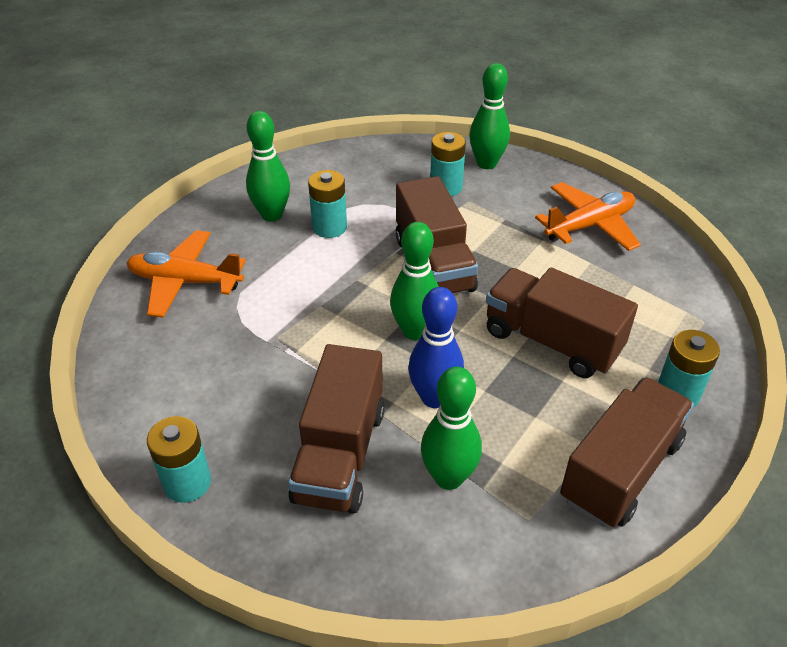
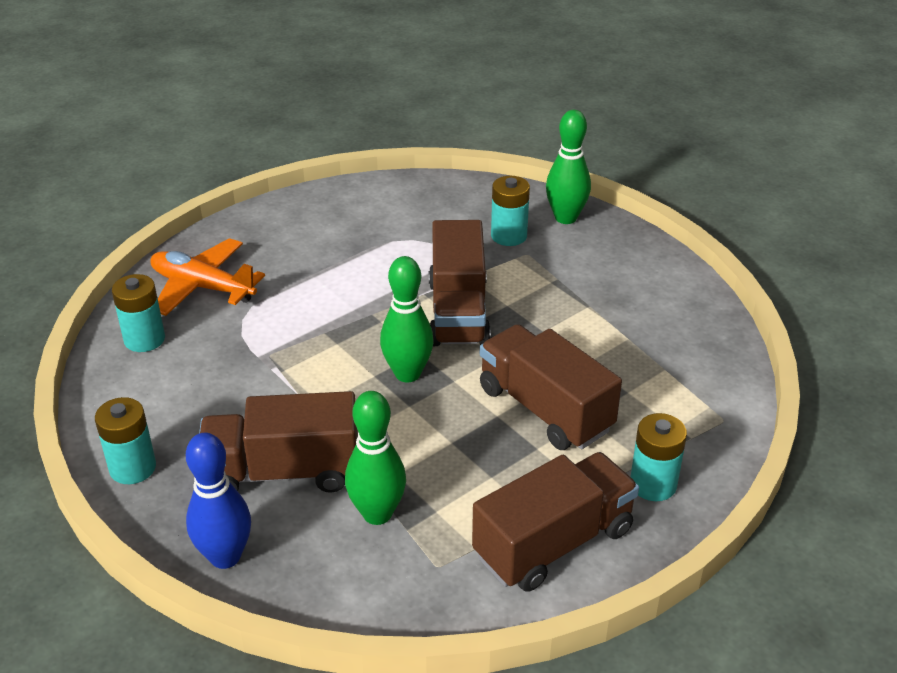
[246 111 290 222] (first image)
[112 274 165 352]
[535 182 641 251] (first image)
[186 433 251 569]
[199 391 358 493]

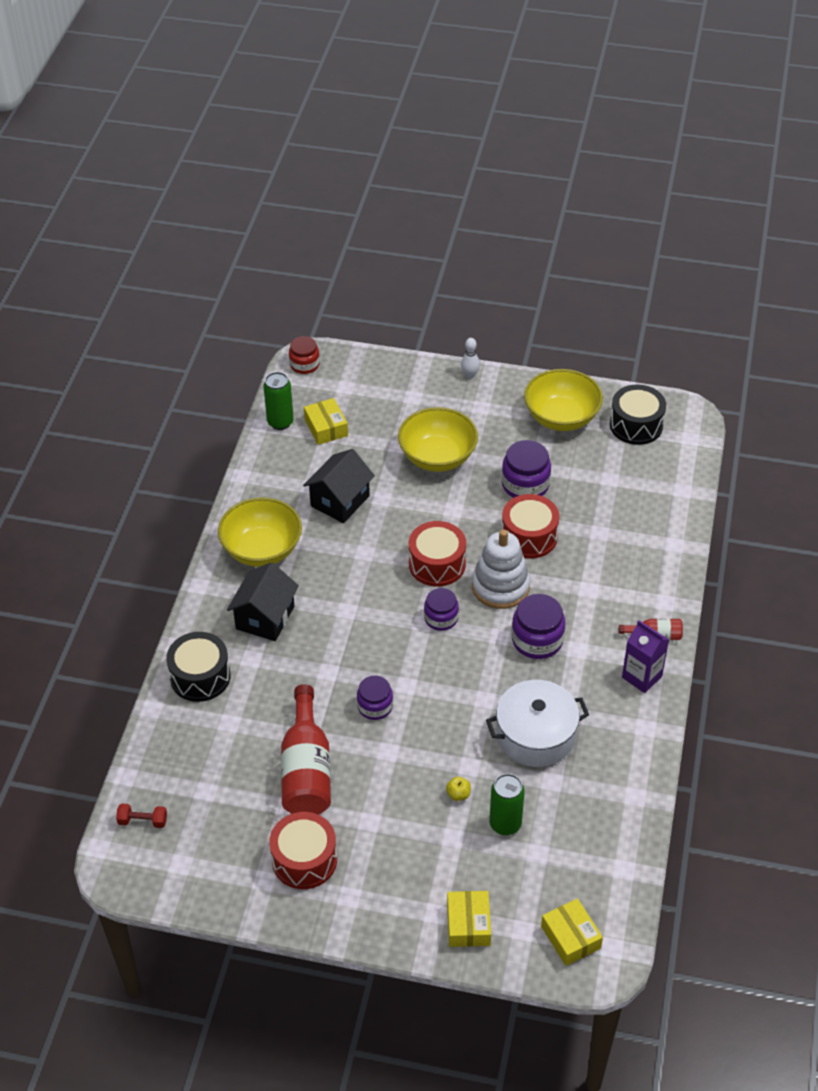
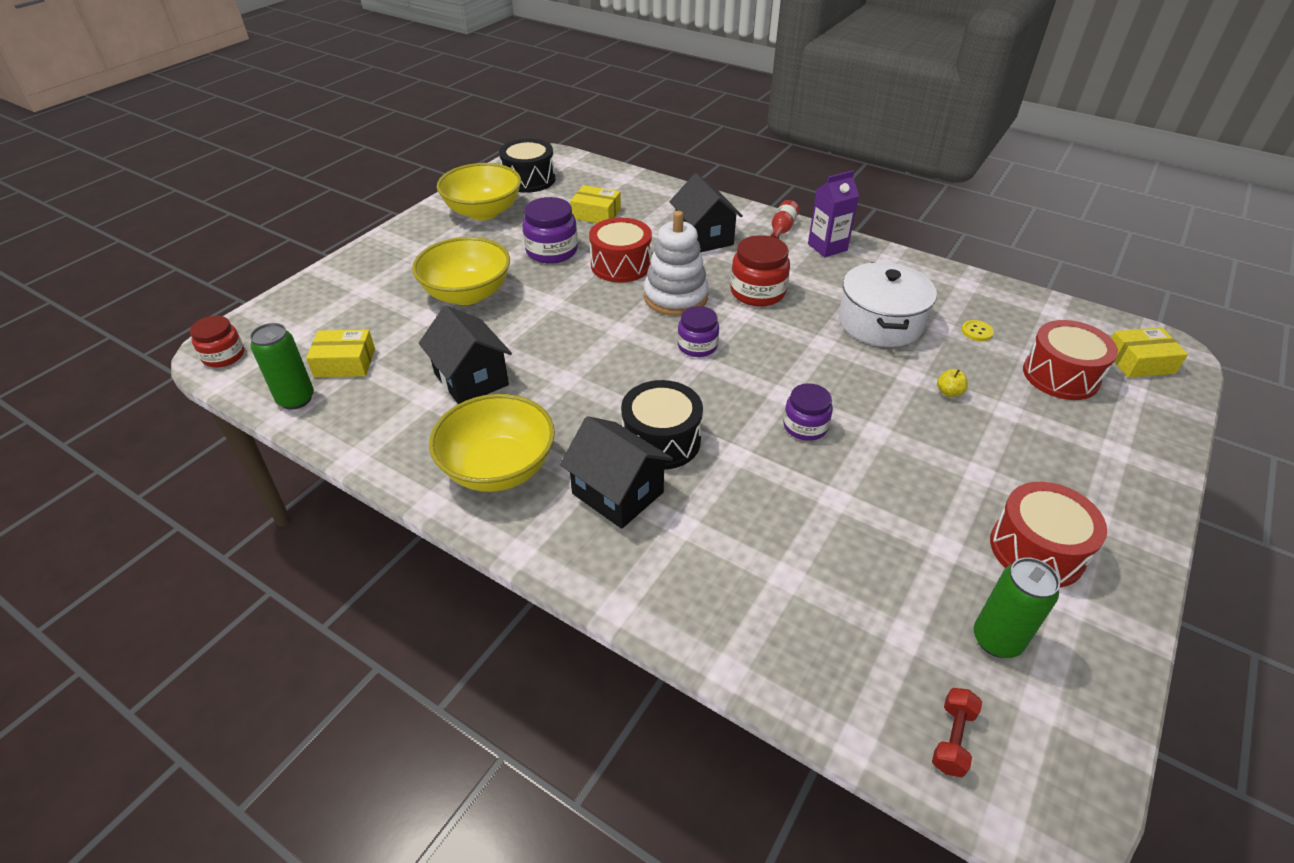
[461 338 480 379] (first image)
[1023 320 1118 400]
[730 235 790 307]
[621 380 703 470]
[281 684 331 815] (first image)
[974 558 1060 658]
[570 185 621 223]
[670 173 743 252]
[961 320 994 341]

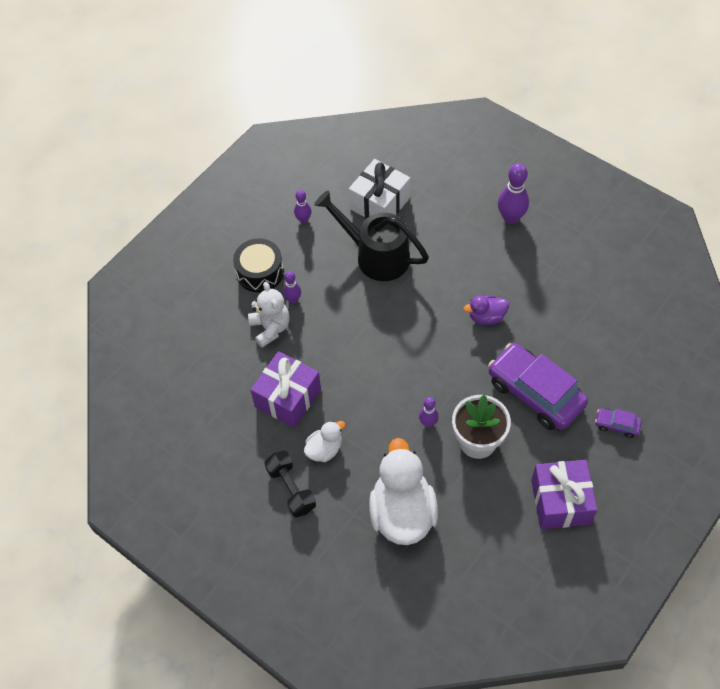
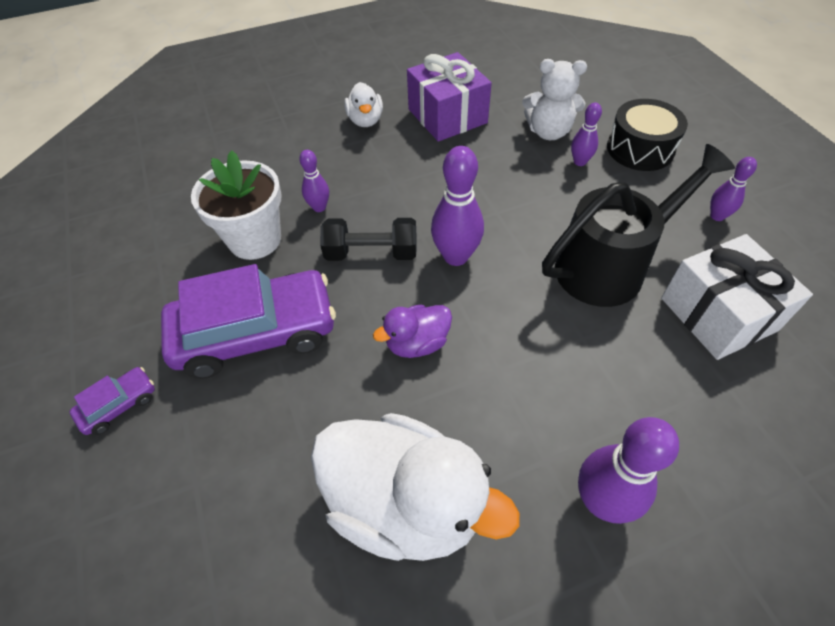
[373 305 452 358]
[311 413 520 561]
[320 218 416 261]
[531 460 597 529] (first image)
[431 146 484 266]

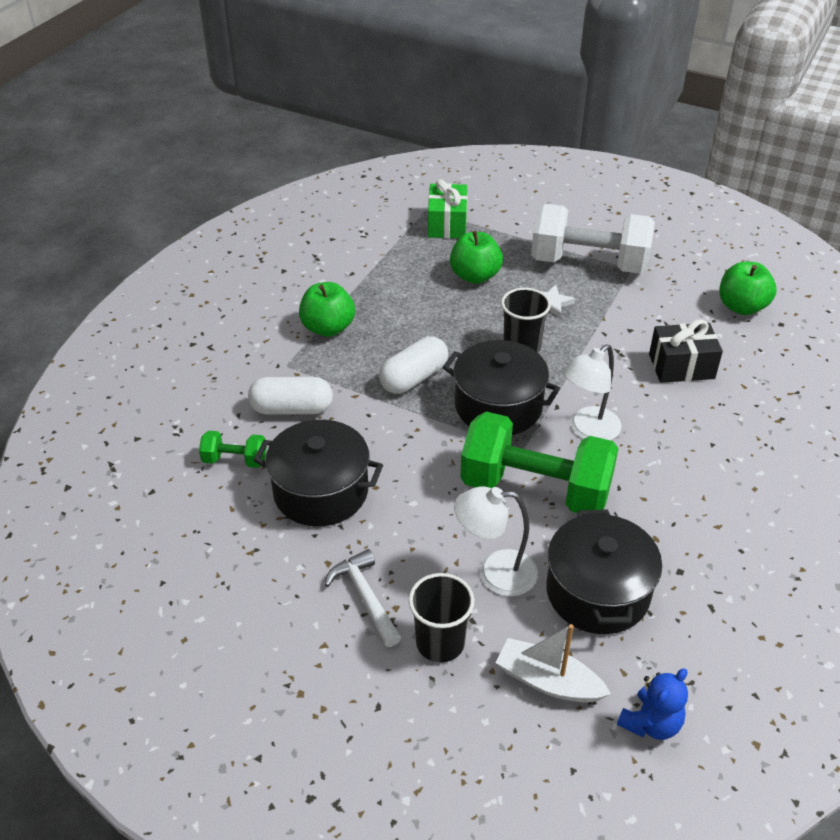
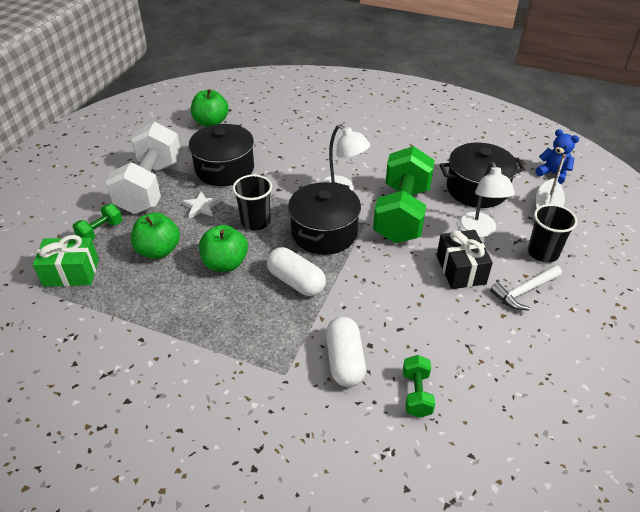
[199 225 248 272]
[437 230 493 289]
[189 124 254 186]
[72 204 123 240]

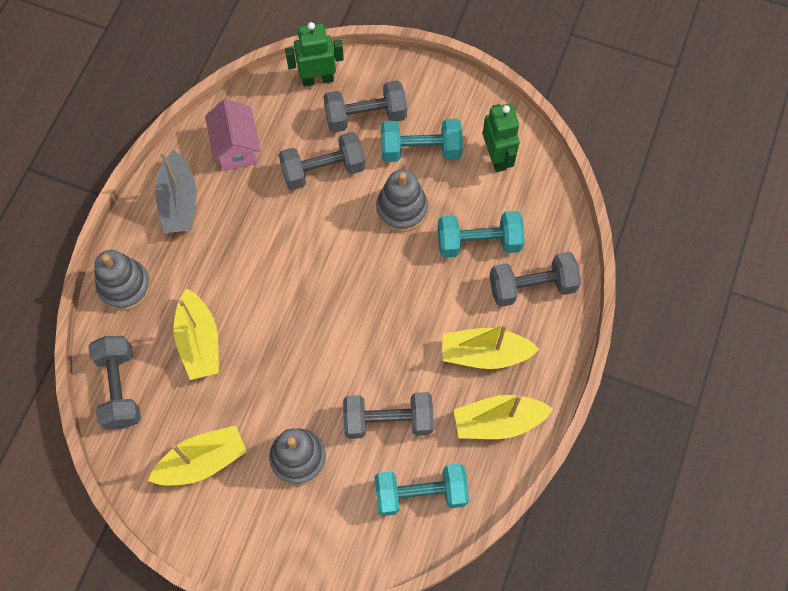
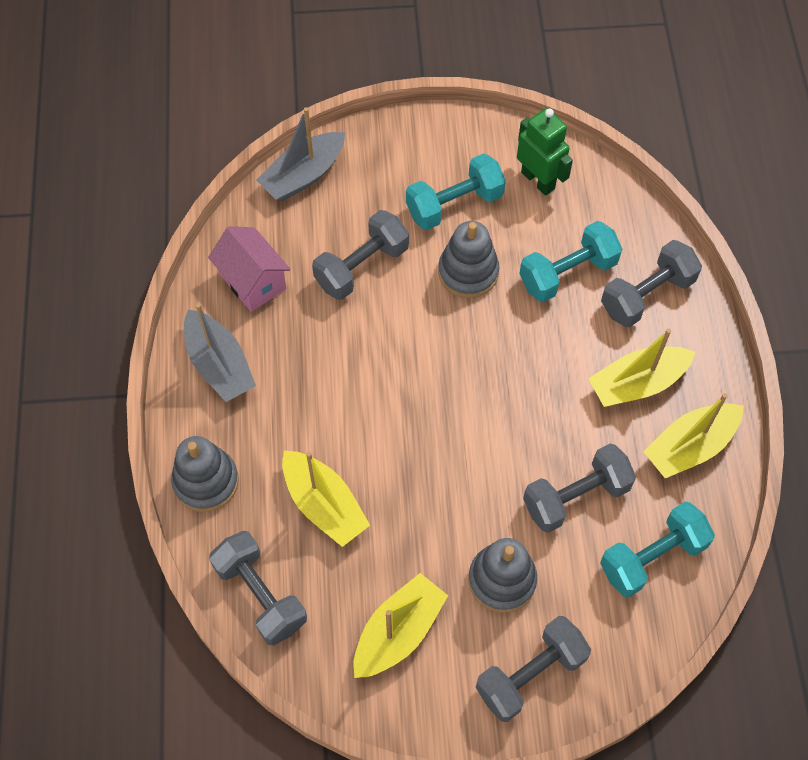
[256 107 345 202]
[476 616 591 722]

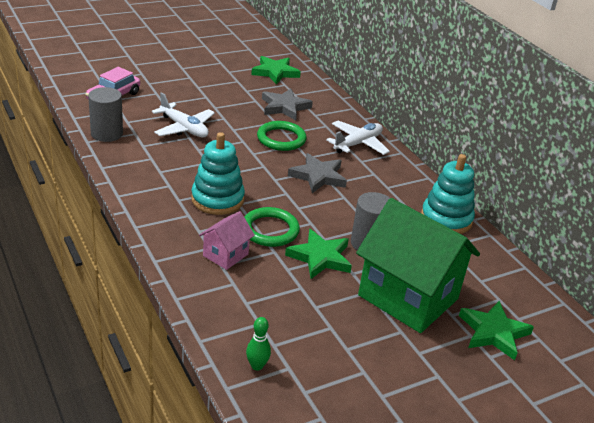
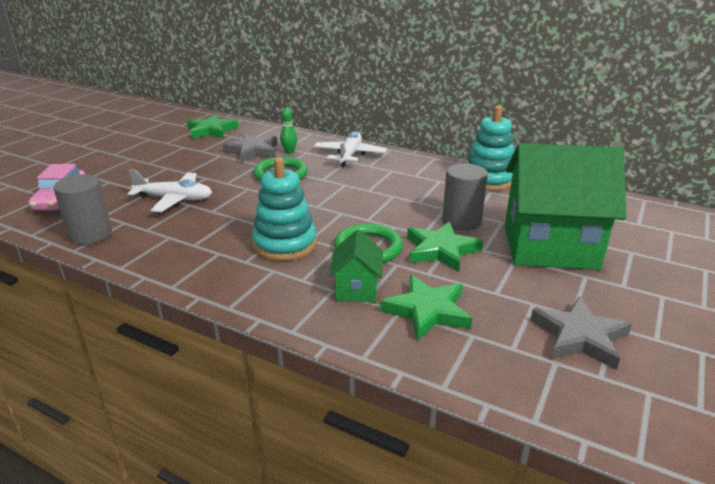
[531 297 632 370]
[329 230 383 302]
[380 275 472 341]
[280 108 297 154]

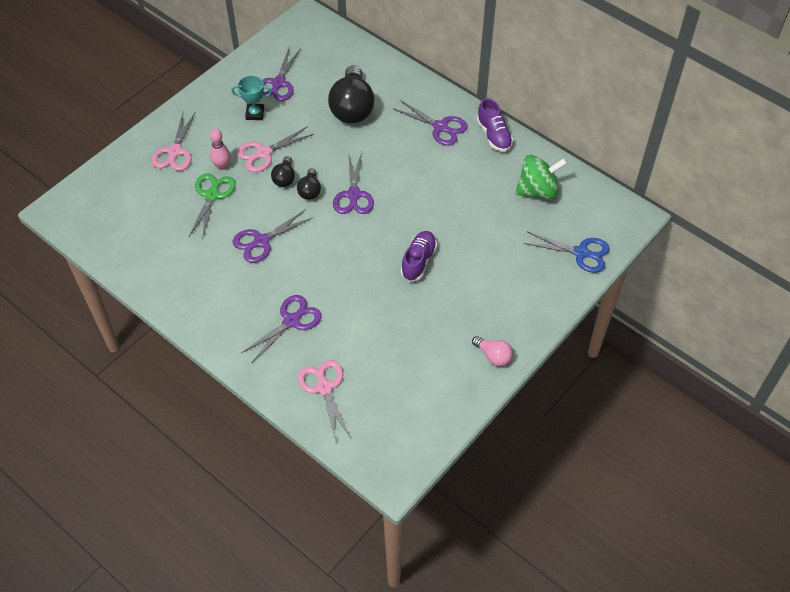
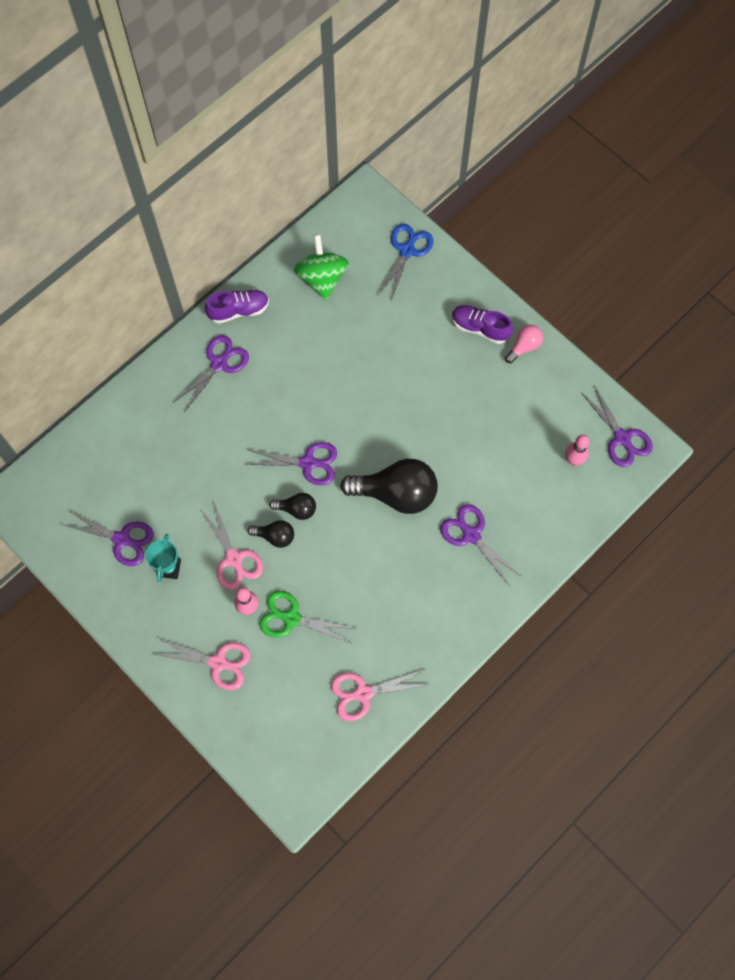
[340 459 438 514]
[581 385 653 467]
[452 305 513 344]
[331 670 427 721]
[565 435 590 466]

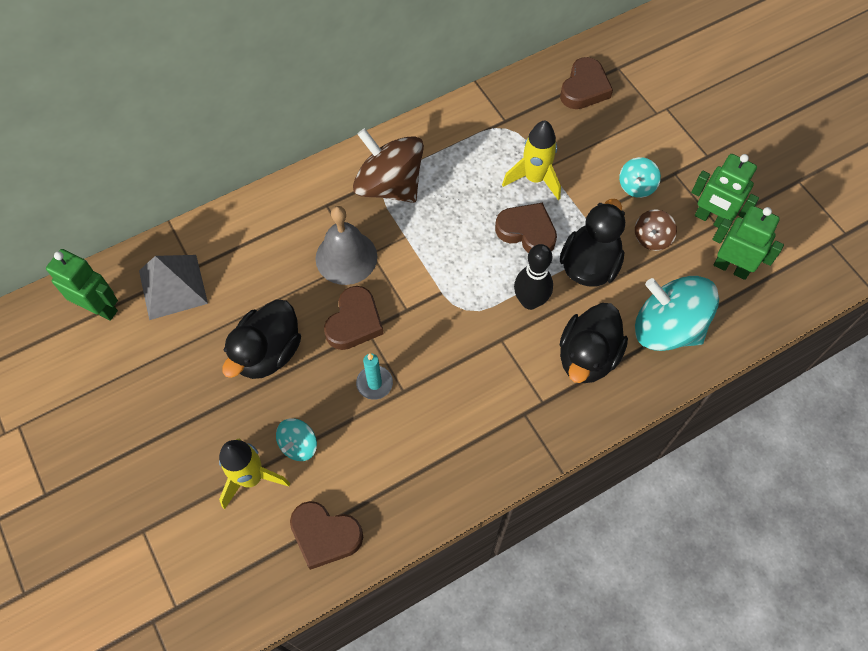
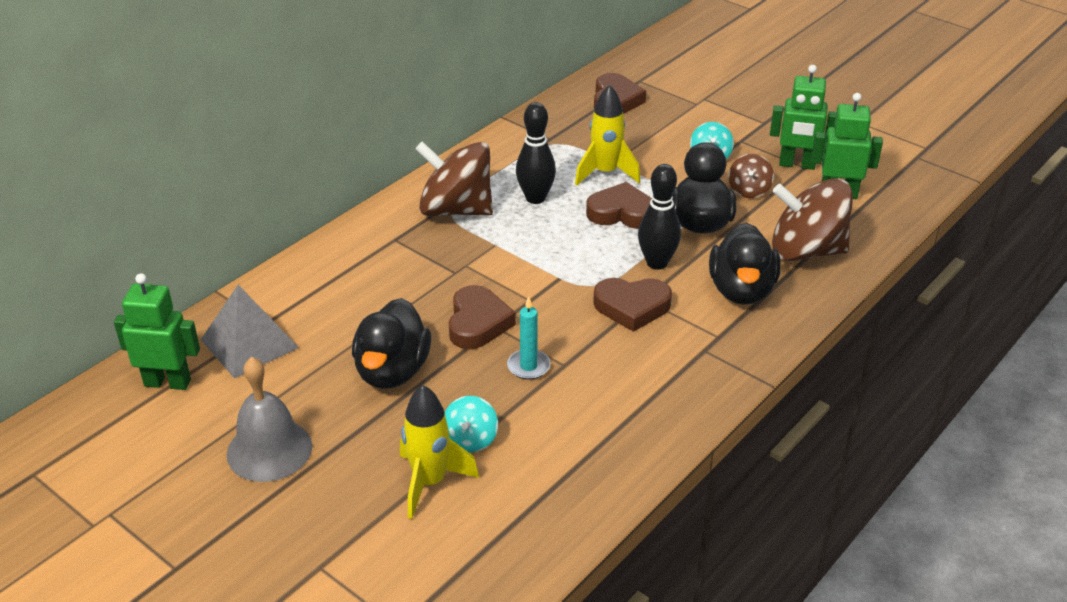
[226 357 312 482]
[772 179 853 261]
[593 278 672 332]
[516 102 556 204]

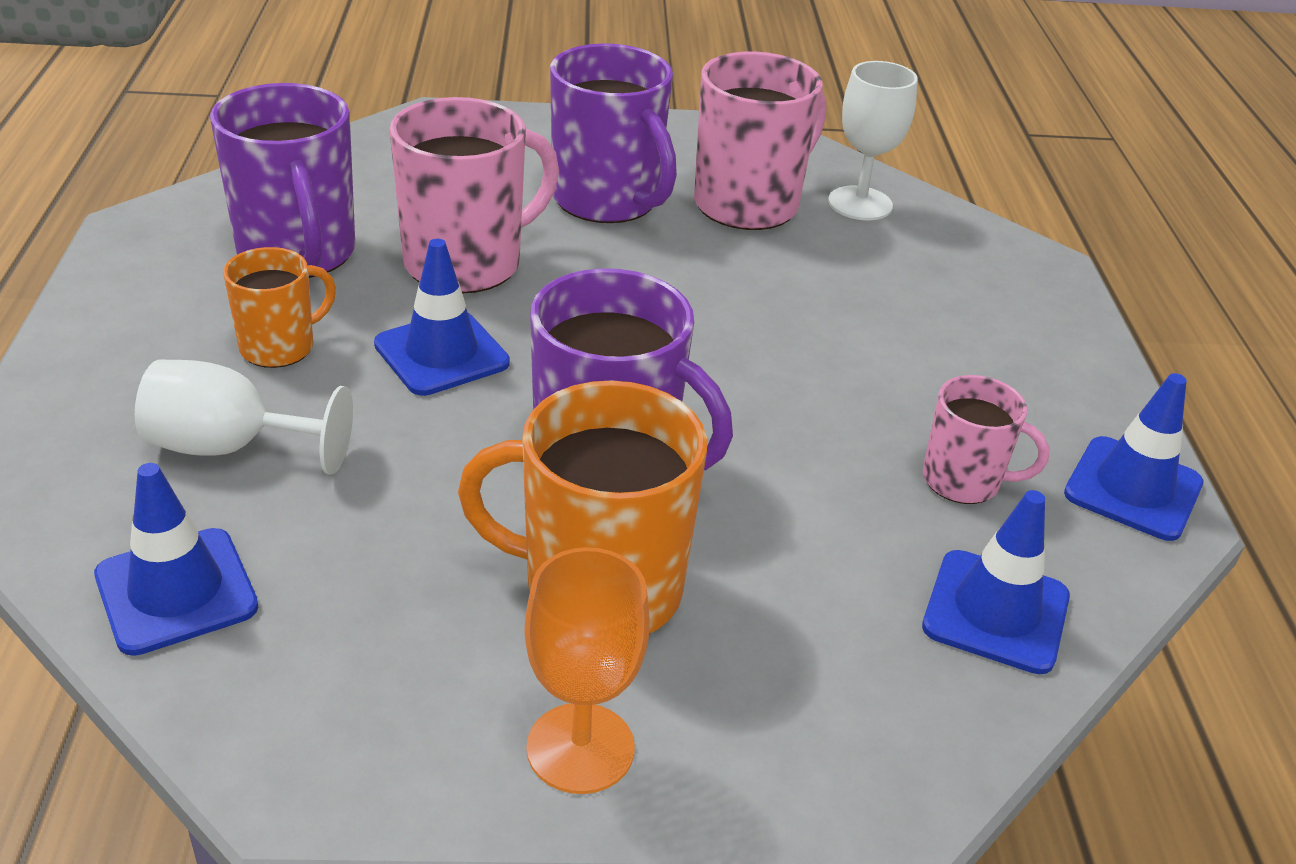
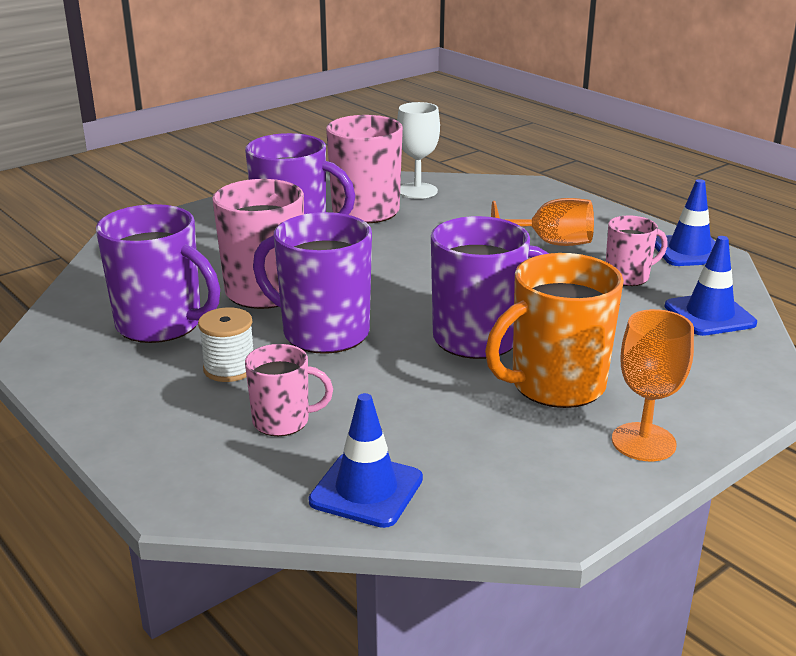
[253 212 372 354]
[198 307 253 382]
[245 344 333 436]
[491 198 594 246]

